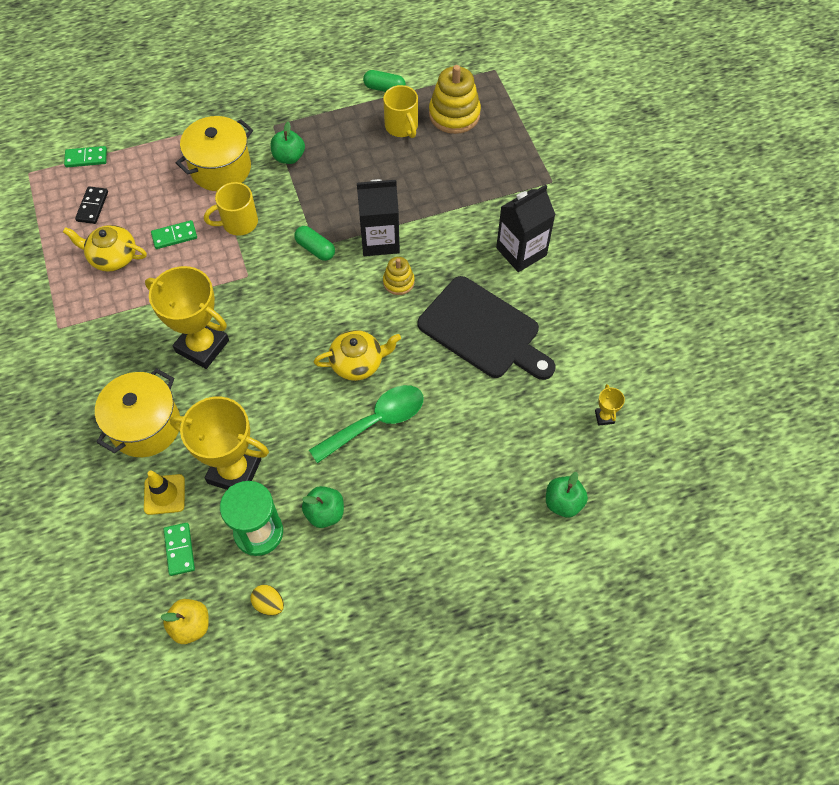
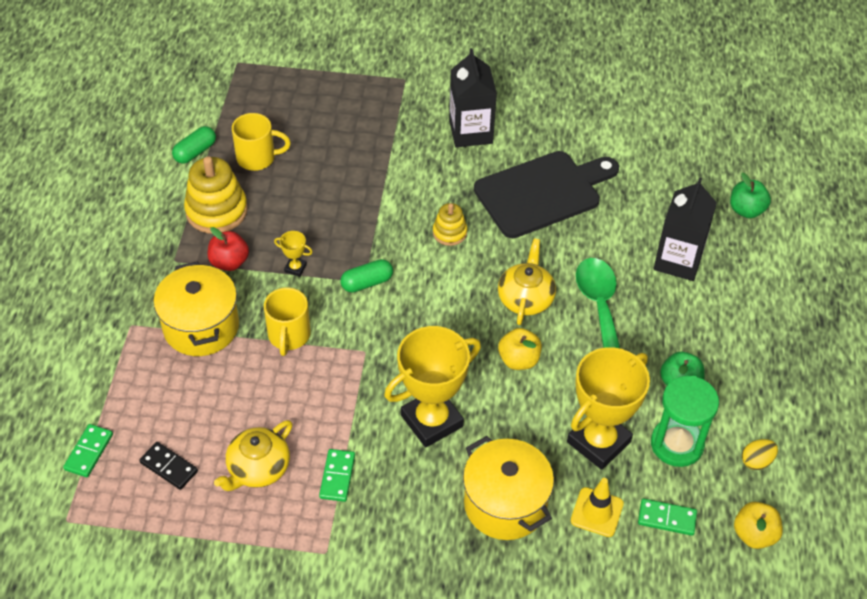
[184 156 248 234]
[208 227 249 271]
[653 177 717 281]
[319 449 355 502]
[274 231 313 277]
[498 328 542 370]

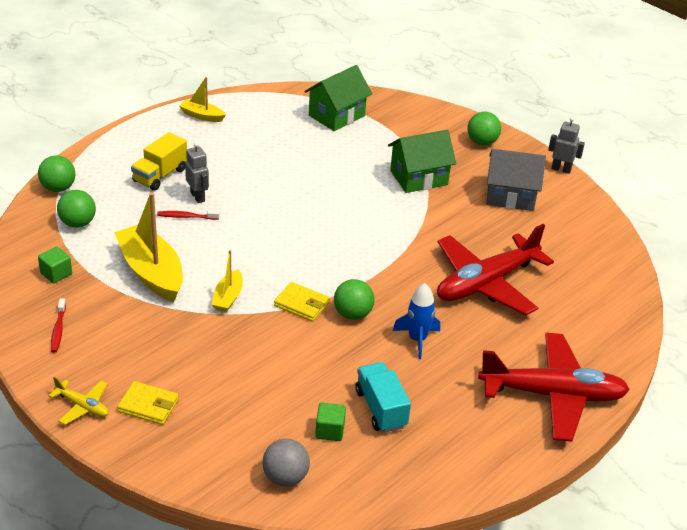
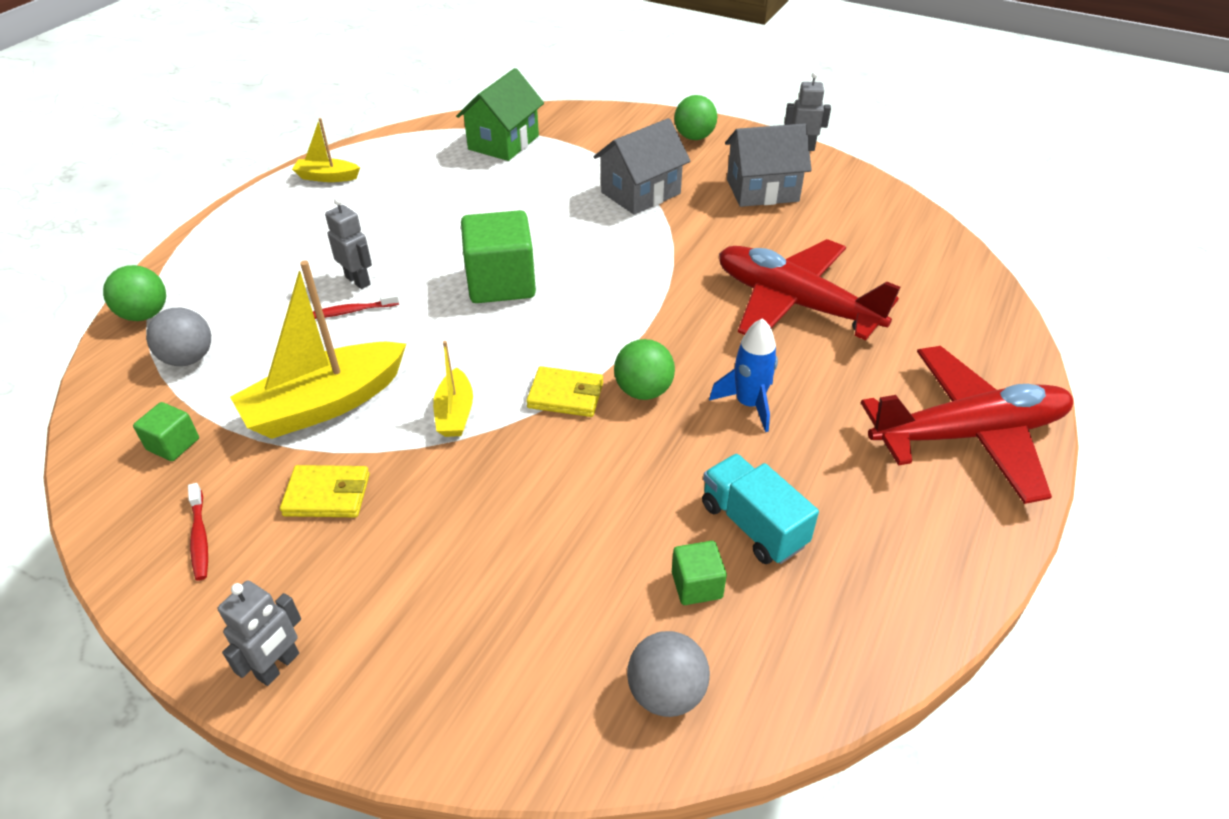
[594 118 690 215]
[131 132 187 191] (first image)
[146 308 211 366]
[230 260 406 439]
[719 239 901 340]
[218 581 301 686]
[280 465 370 517]
[461 210 536 303]

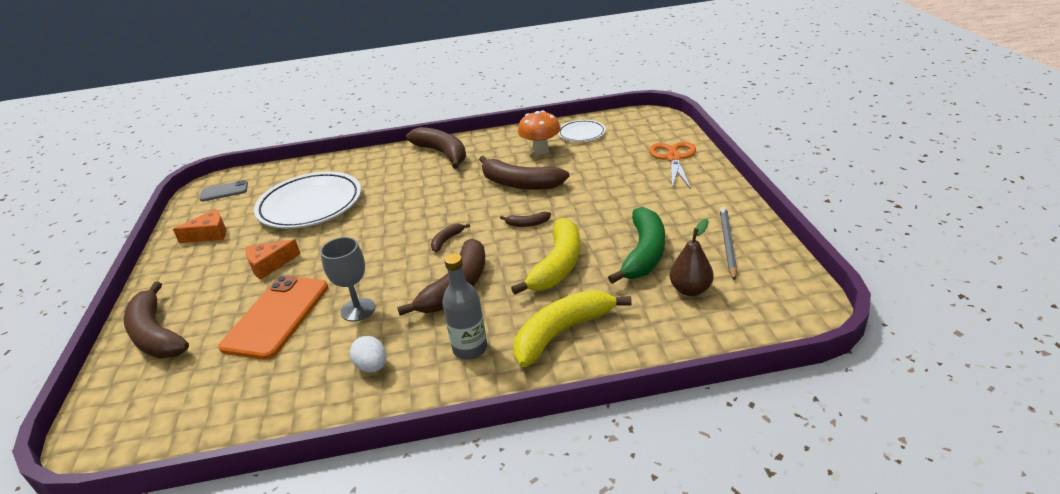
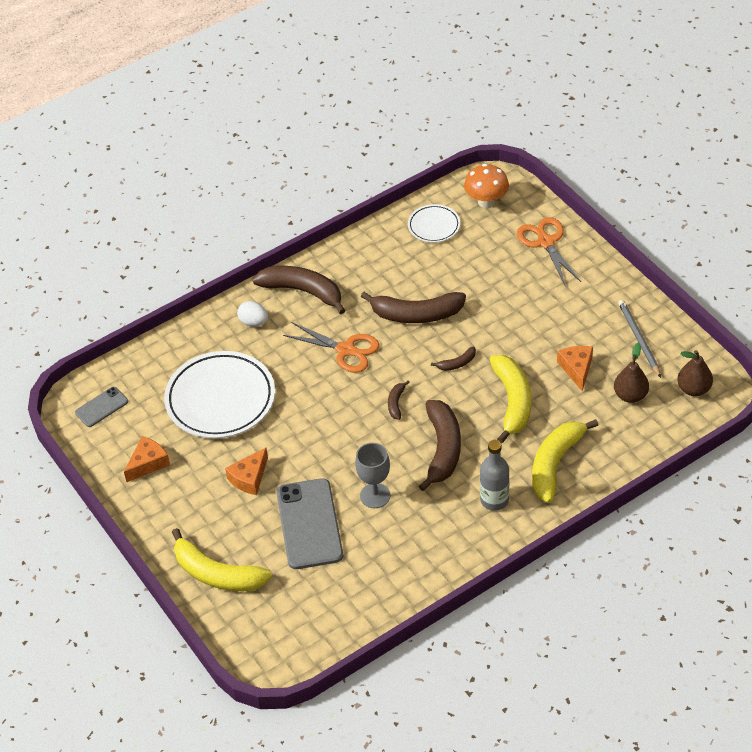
[464 164 509 208]
[557 346 593 391]
[276 478 343 569]
[172 528 272 591]
[237 301 268 326]
[283 322 379 373]
[677 350 713 396]

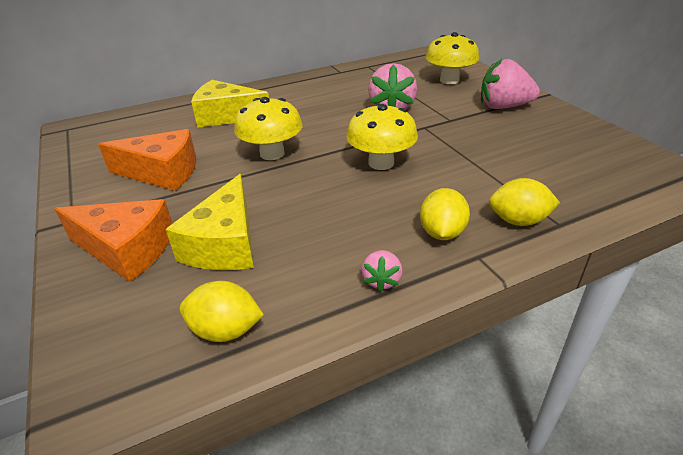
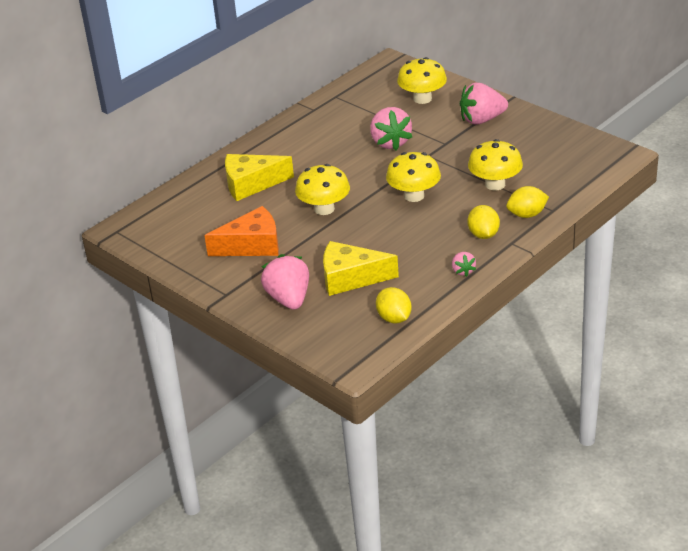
[323 241 399 296]
[261 254 309 310]
[376 287 412 323]
[468 139 523 190]

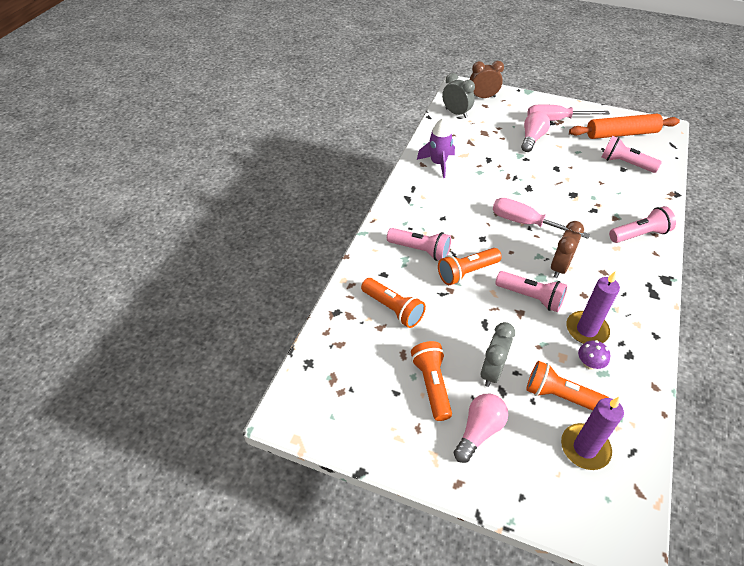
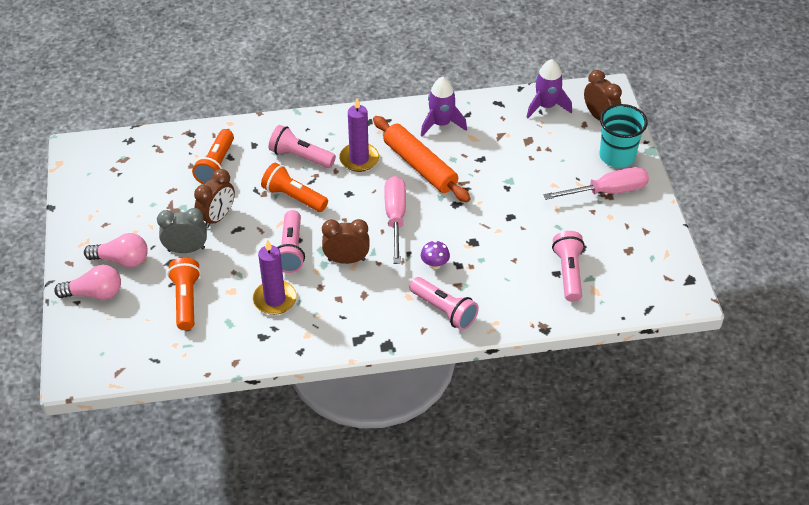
[526 59 572 118]
[543 167 649 200]
[54 265 121 300]
[373 116 471 202]
[268 125 336 168]
[421 240 450 270]
[411 341 452 421] (first image)
[339 98 379 172]
[600 104 648 168]
[194 169 235 228]

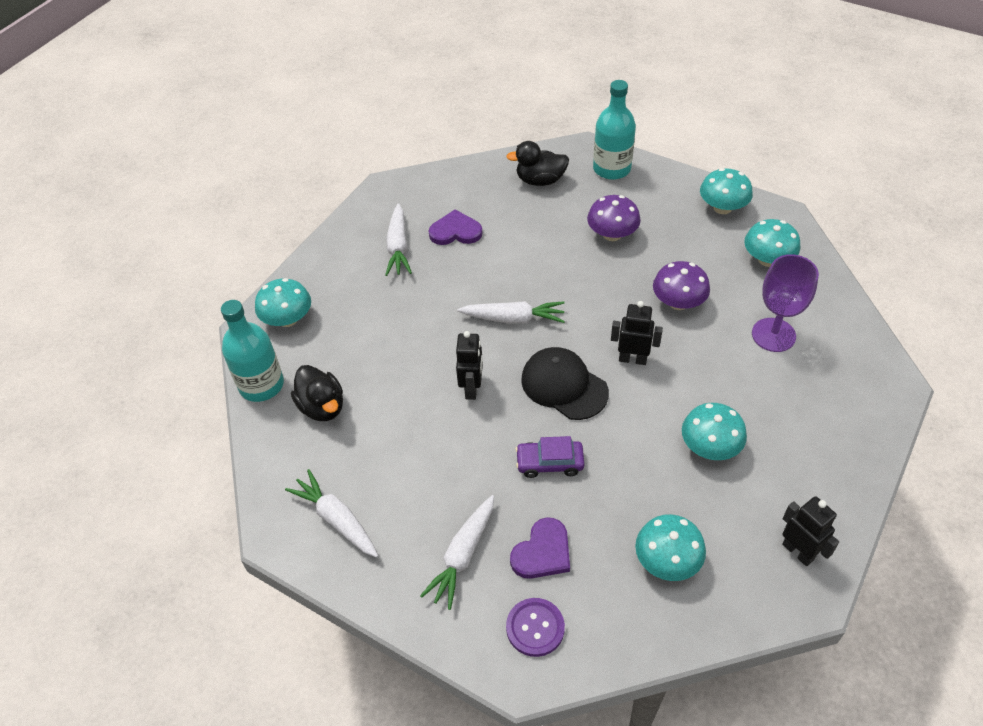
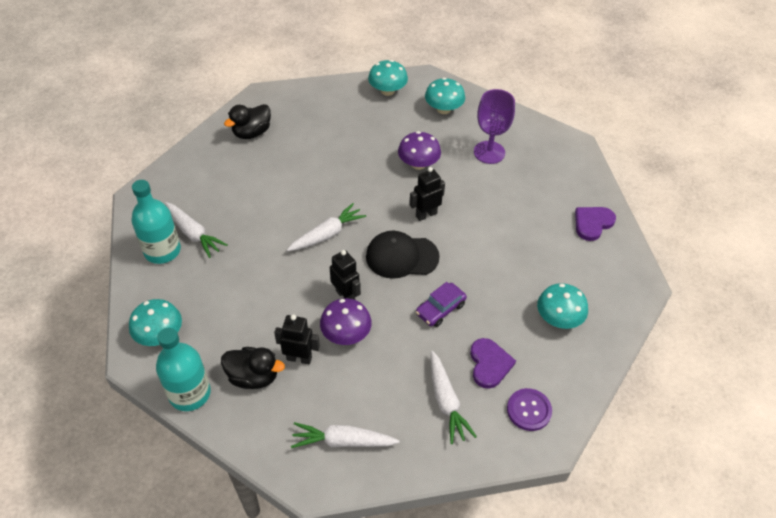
[131 180 181 264]
[320 298 372 345]
[575 207 616 241]
[682 403 747 460] (first image)
[274 315 320 365]

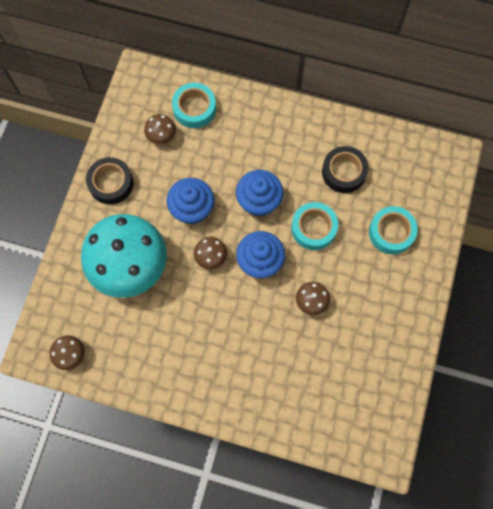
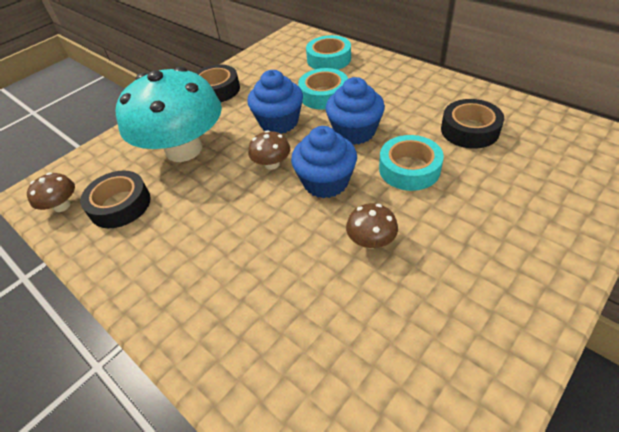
[144 114 176 144] (first image)
[298 68 348 110]
[80 171 151 228]

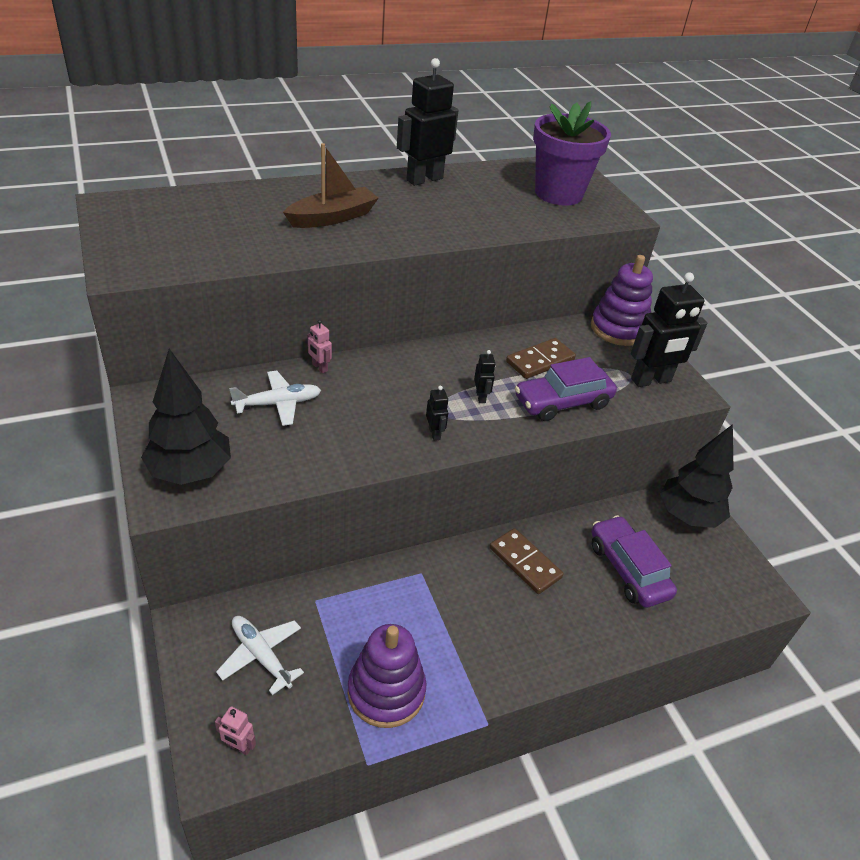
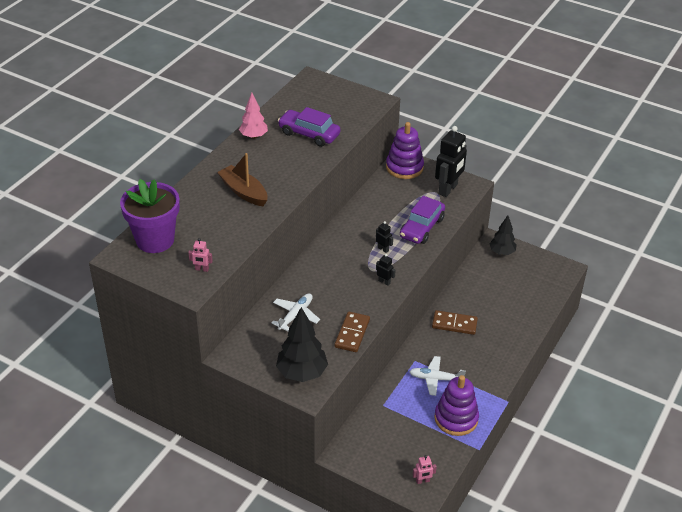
[239 93 268 139]
[120 179 180 253]
[217 153 268 206]
[188 238 213 272]
[335 311 370 352]
[489 215 517 255]
[278 107 340 147]
[409 356 466 396]

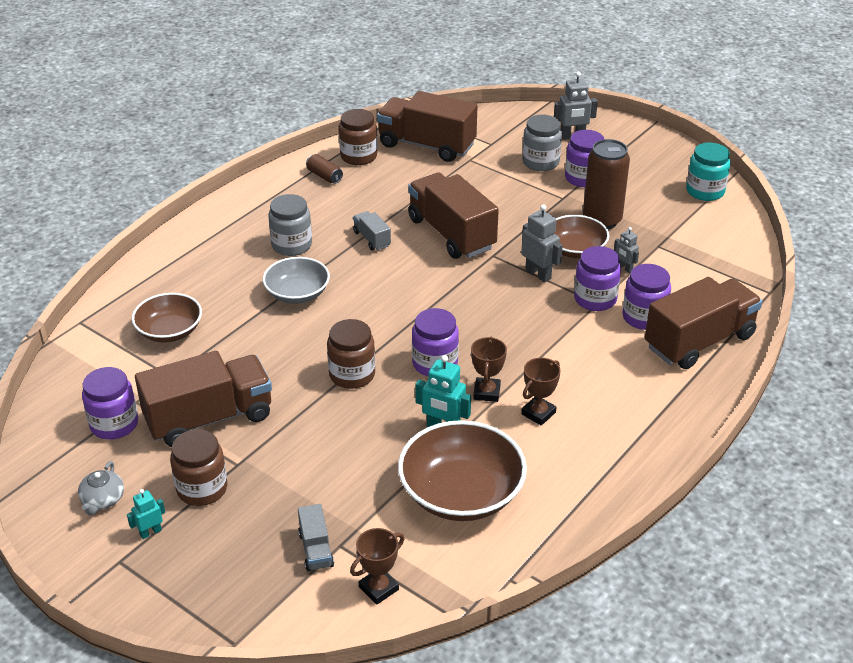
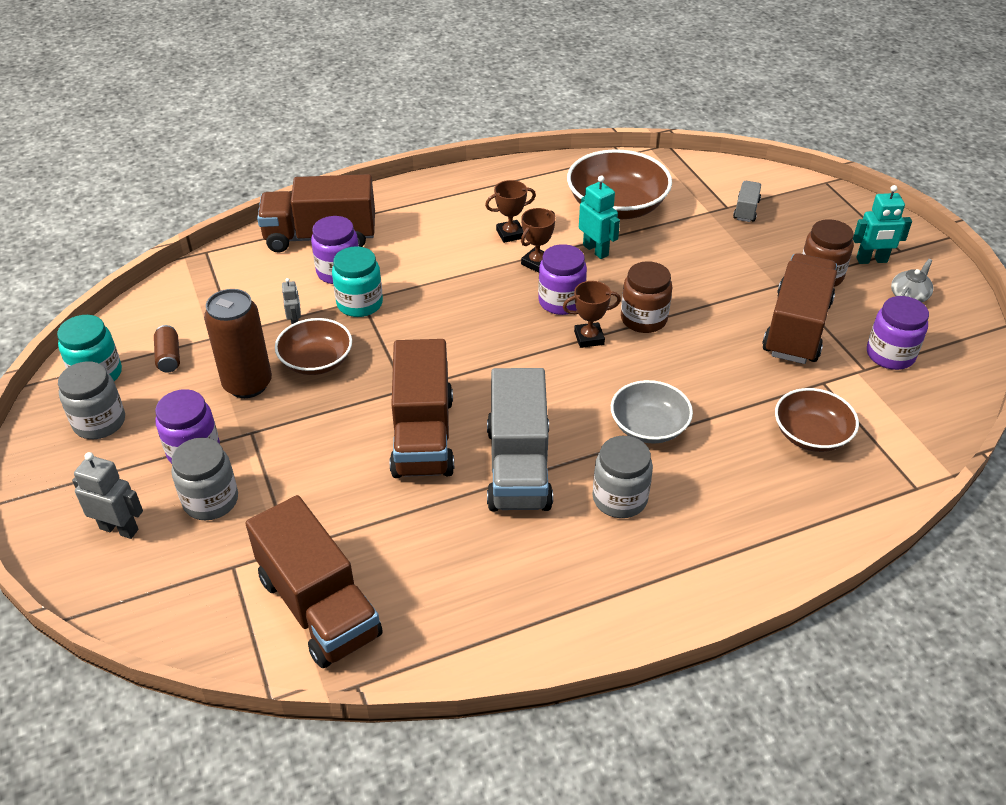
[339 109 377 165] (first image)
[154 325 180 373]
[521 204 563 282] (first image)
[487 368 553 511]
[332 246 383 317]
[762 253 837 364]
[853 185 912 264]
[563 281 621 348]
[58 361 125 439]

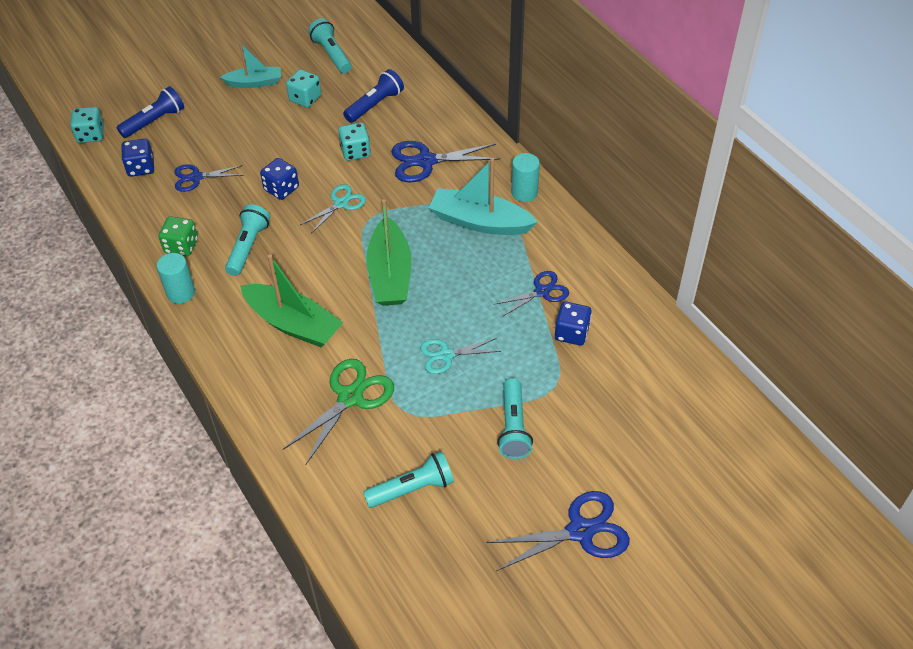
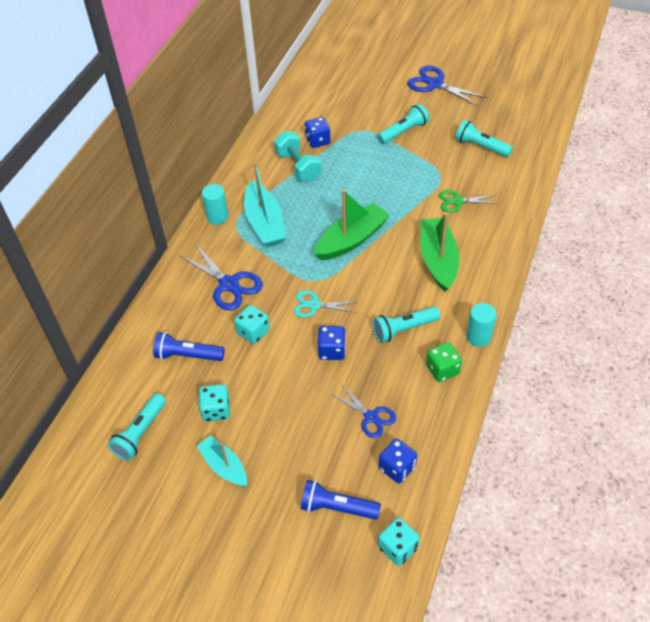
[274 131 321 182]
[420 338 501 374] (first image)
[439 190 498 213]

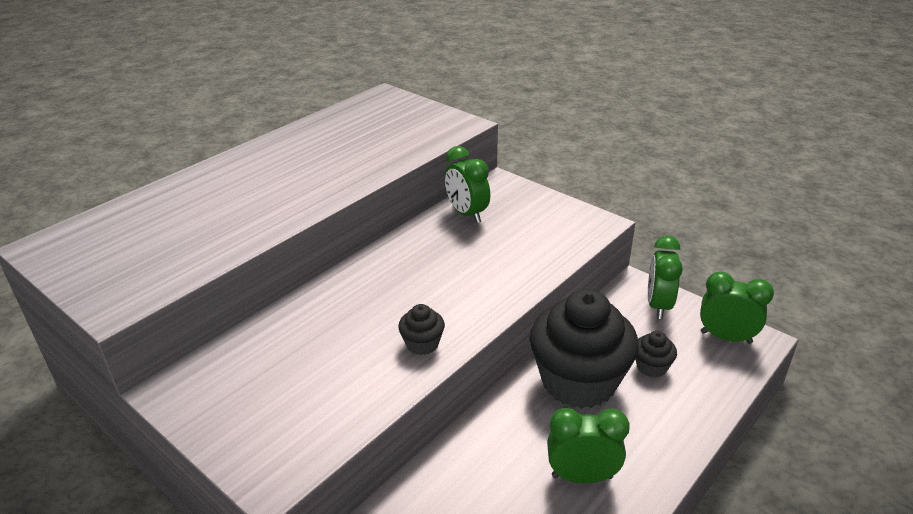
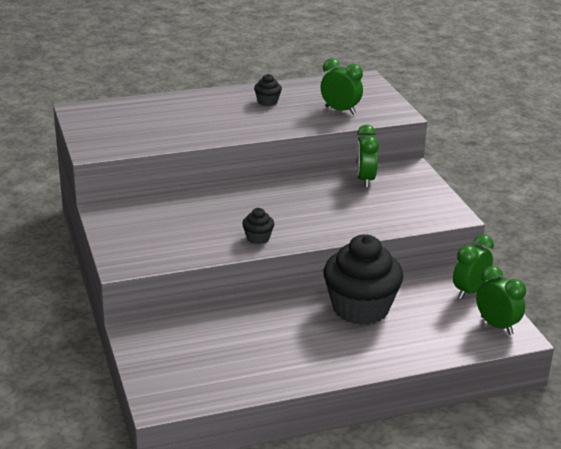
[254 74 282 106]
[320 58 363 115]

